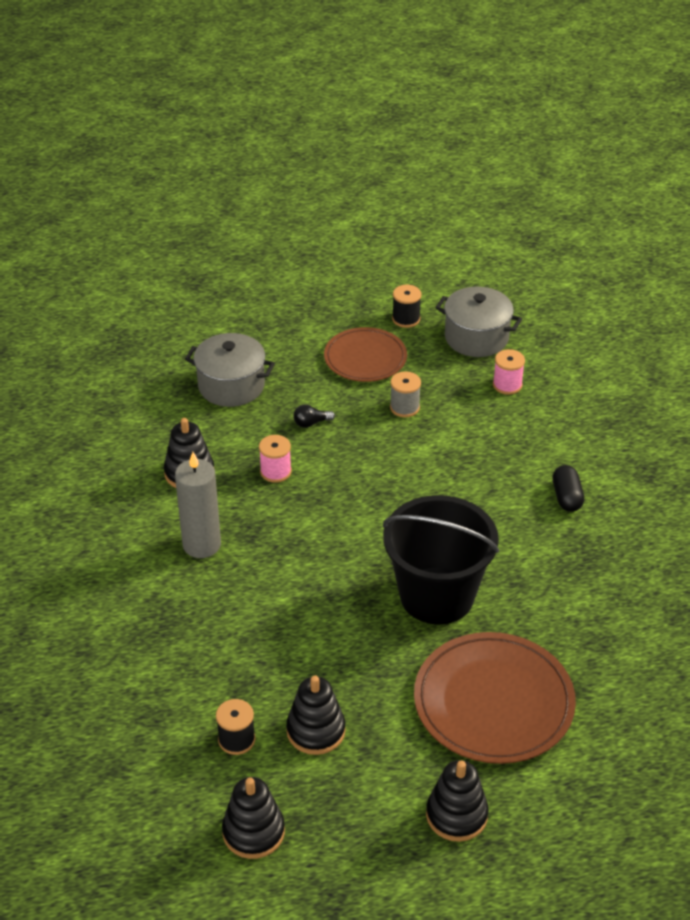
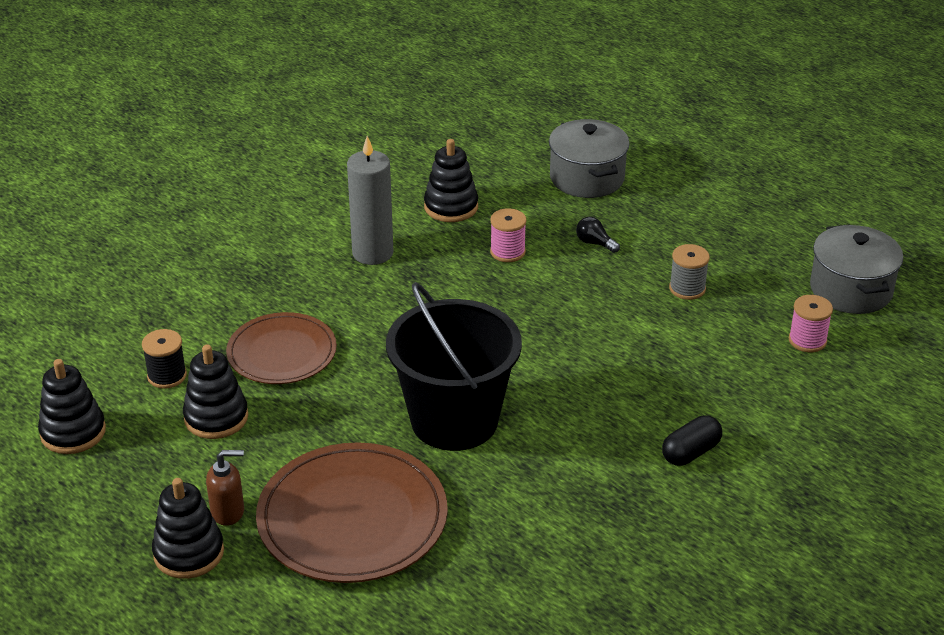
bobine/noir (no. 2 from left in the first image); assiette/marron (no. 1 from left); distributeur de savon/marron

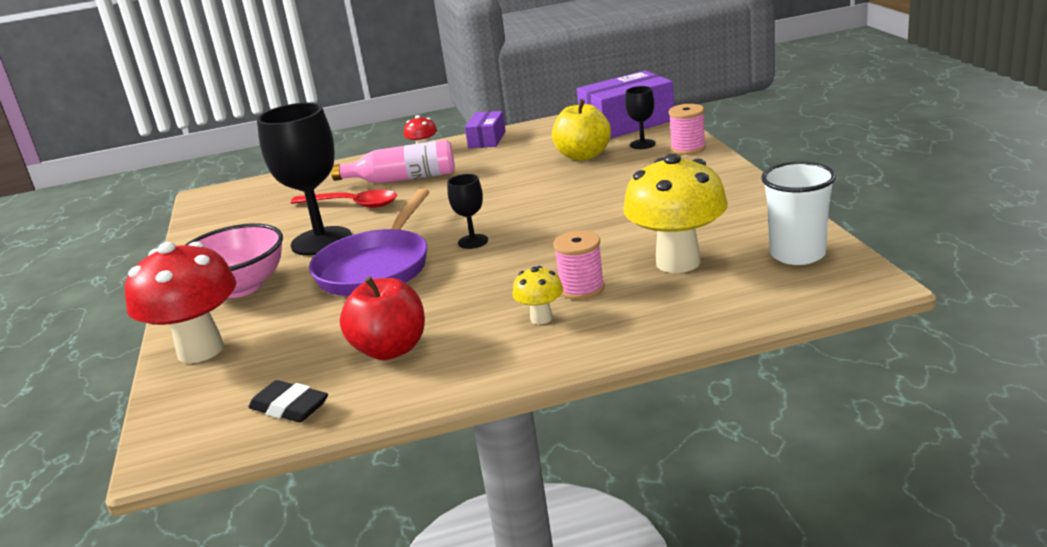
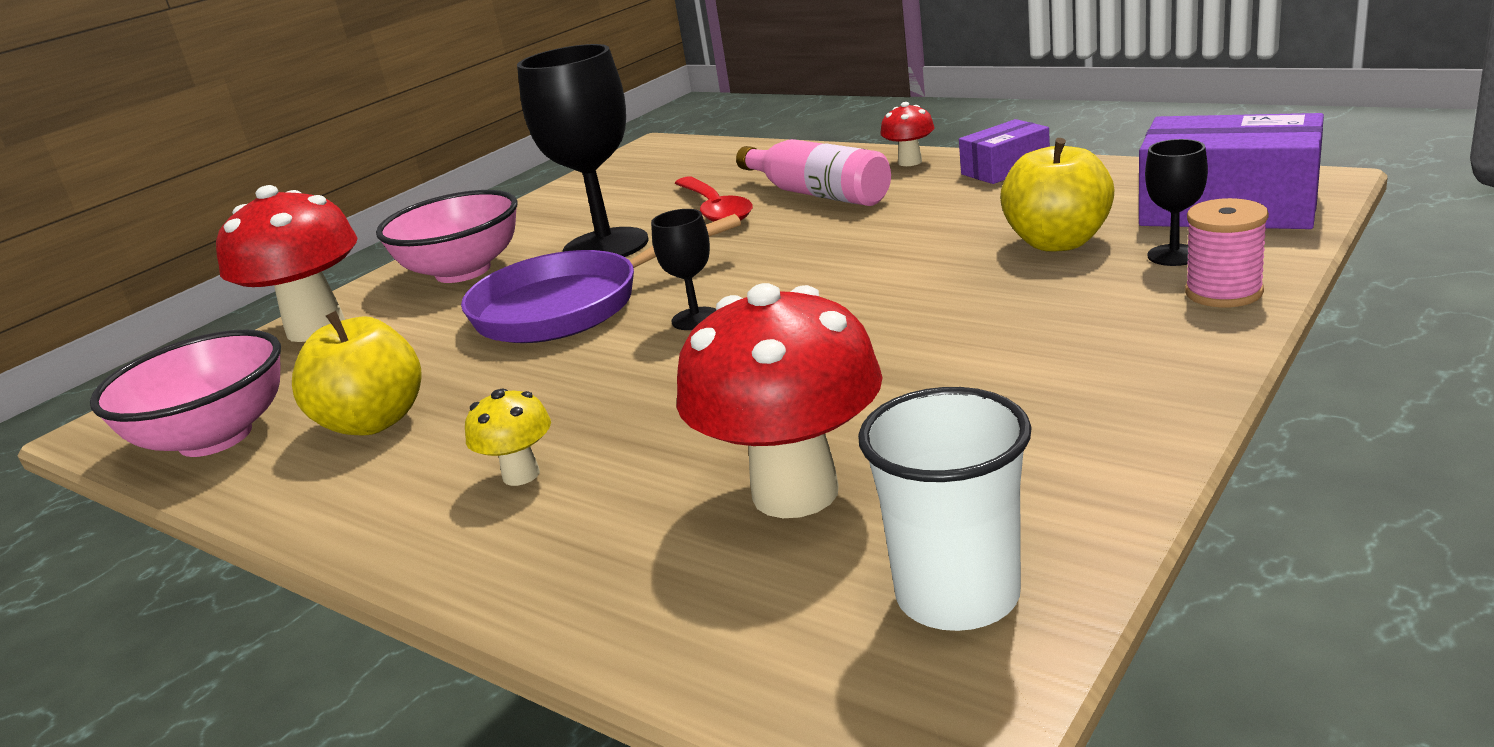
champignon/rouge (no. 2 from left); bobine/rose (no. 1 from left in the first image); pomme/jaune (no. 1 from left); bol/rose (no. 1 from left)

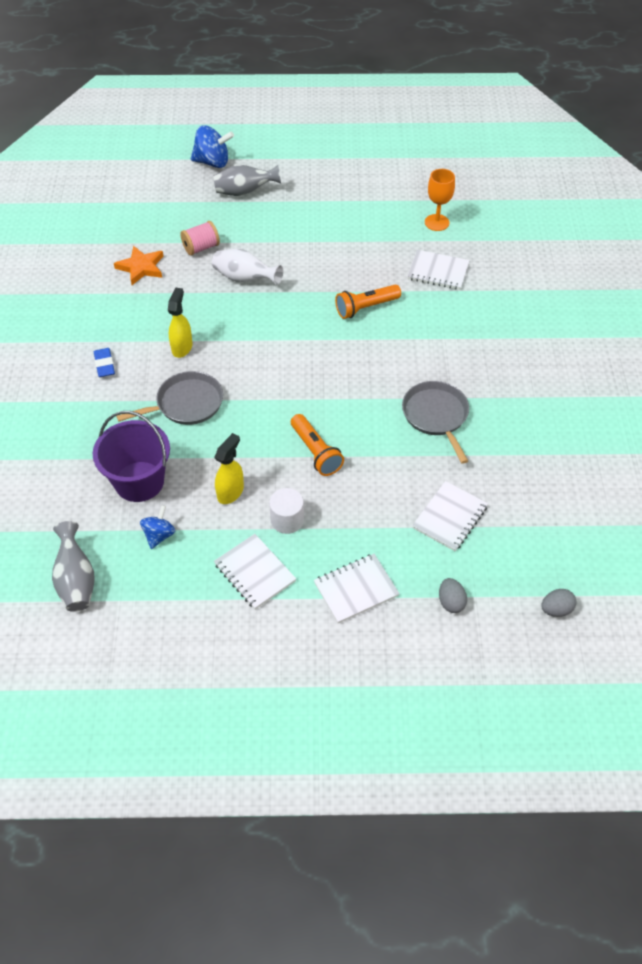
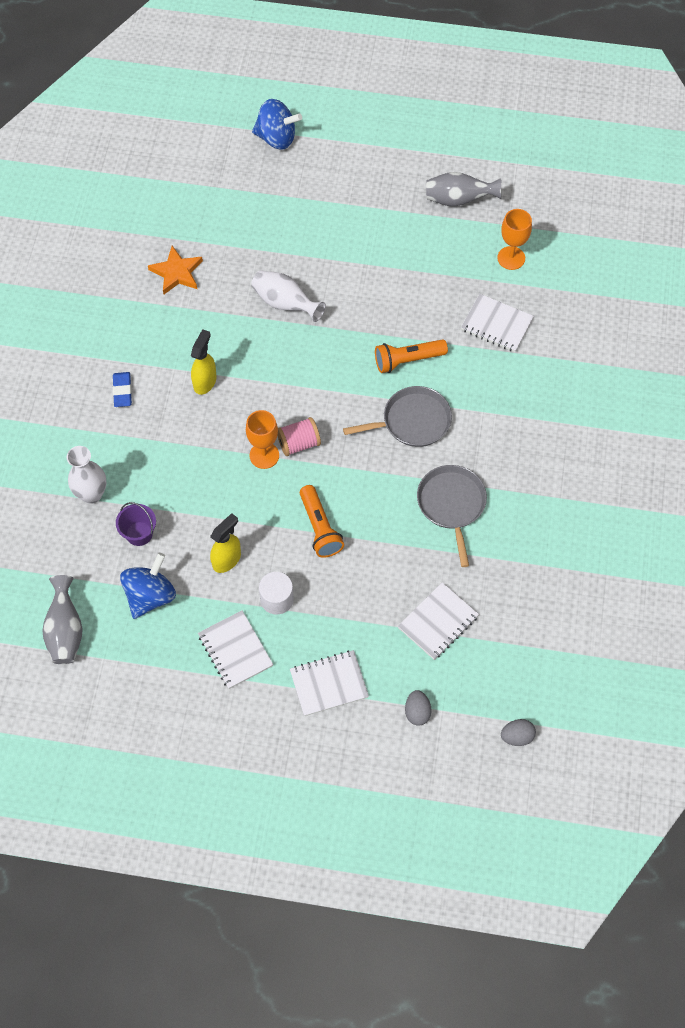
vase/gris (no. 2 from left); bobine/rose; poêle/gris (no. 1 from left); seau/violet; toupie/bleu (no. 1 from left); verre à pied/orange (no. 1 from left); vase/blanc (no. 1 from left)

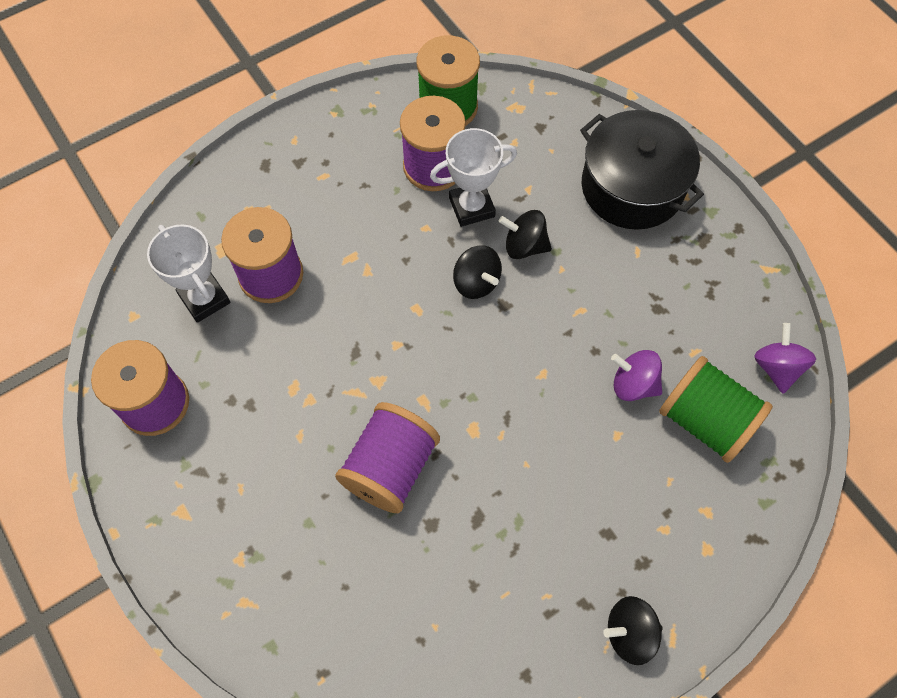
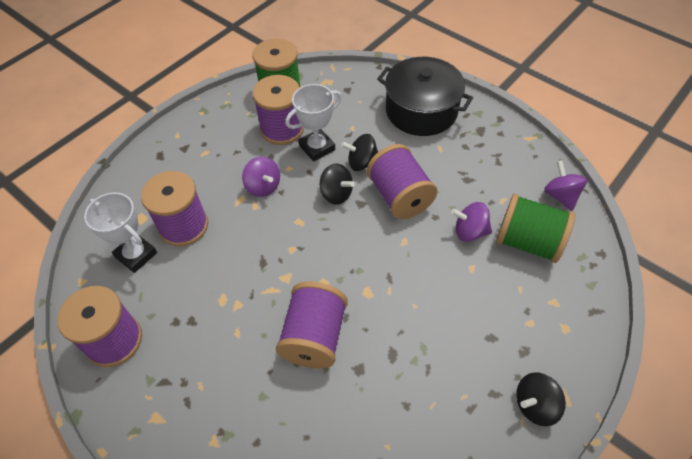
bobine/violet (no. 5 from left); toupie/violet (no. 1 from left)

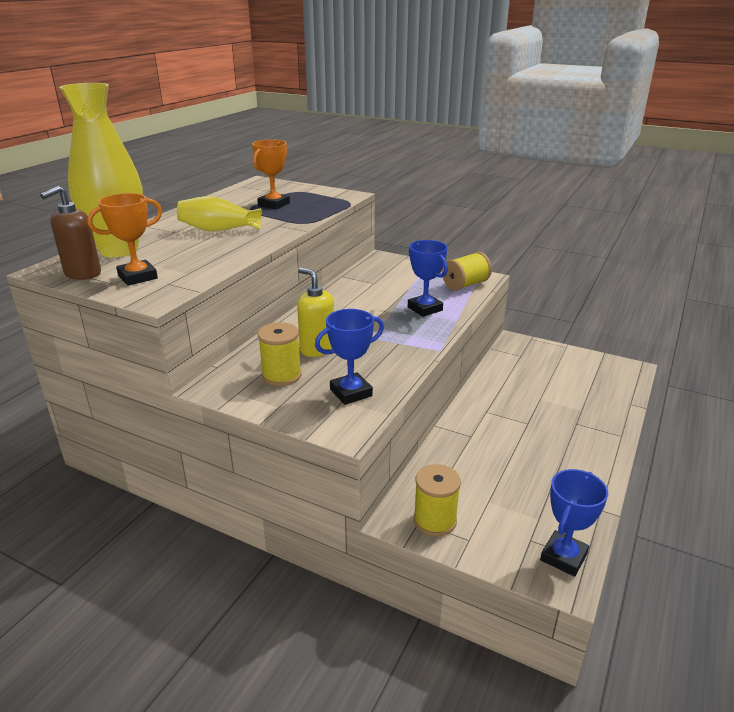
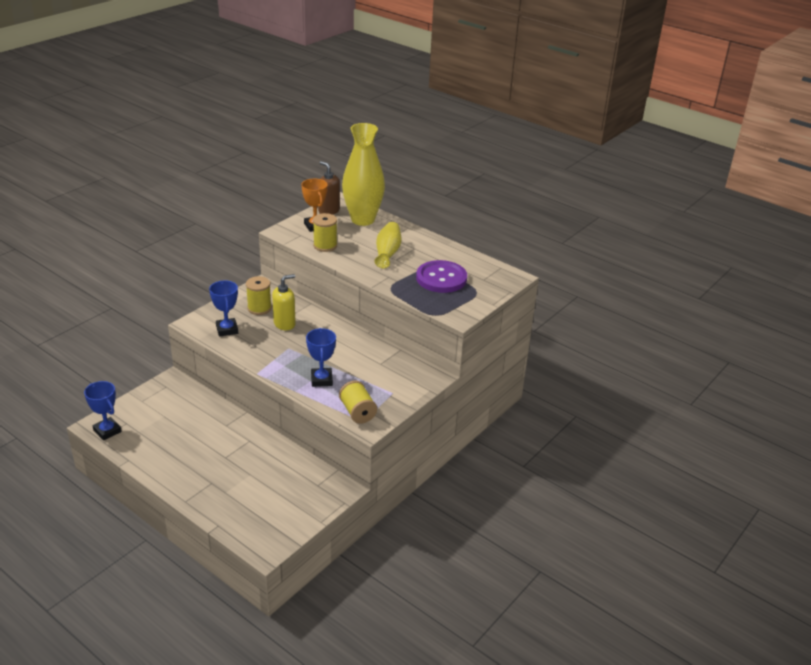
bouton/violet; trophée/bleu (no. 3 from left); bobine/jaune (no. 2 from left)

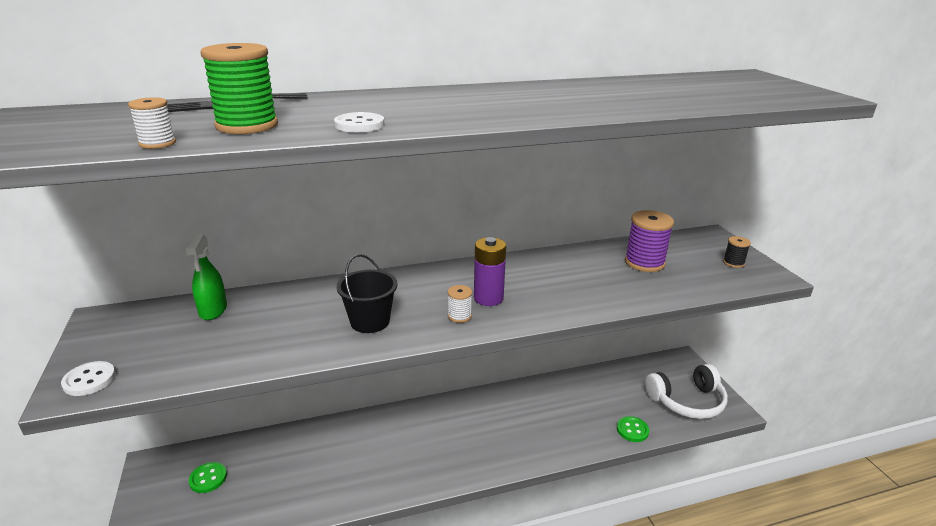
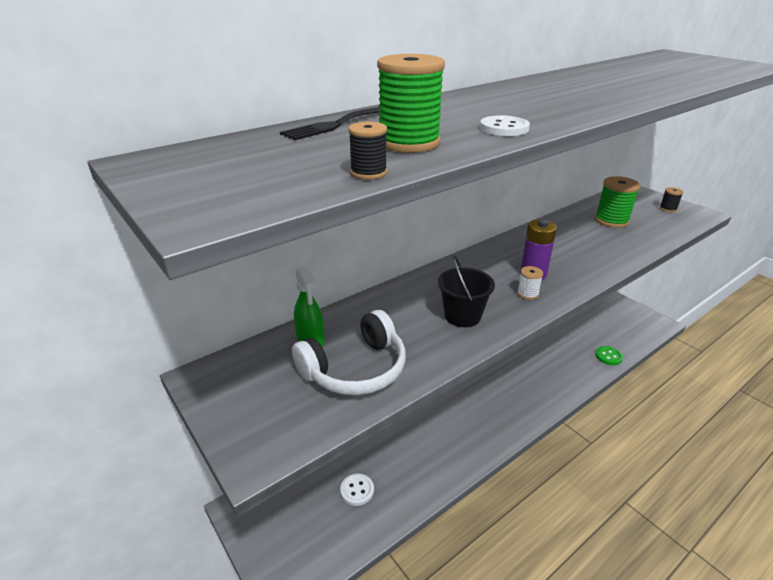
bobine/noir (no. 1 from left); bobine/vert (no. 2 from left); bouton/blanc (no. 1 from left); casque audio/blanc; bouton/vert (no. 1 from left in the first image)

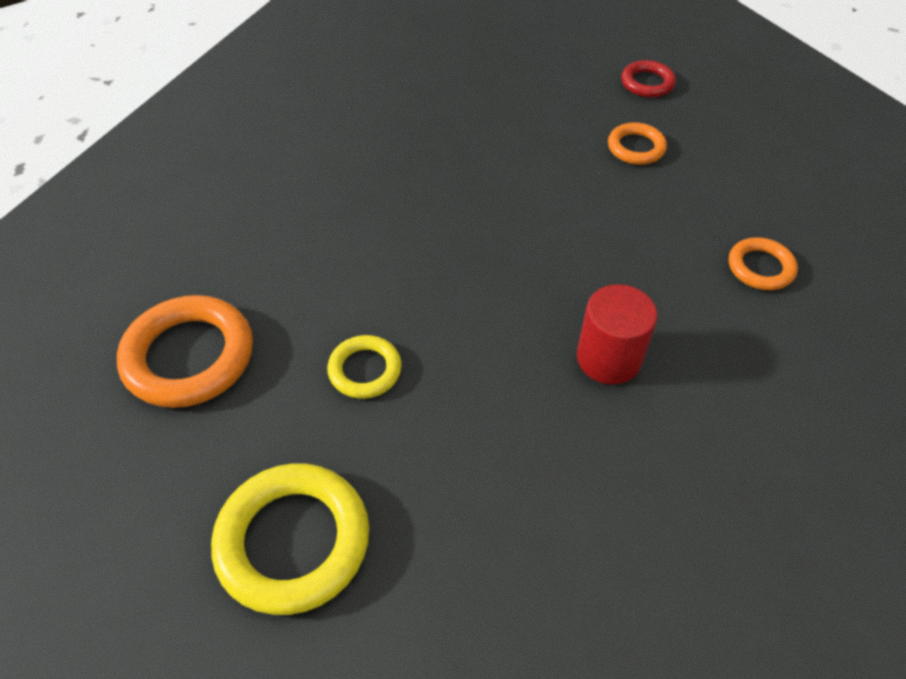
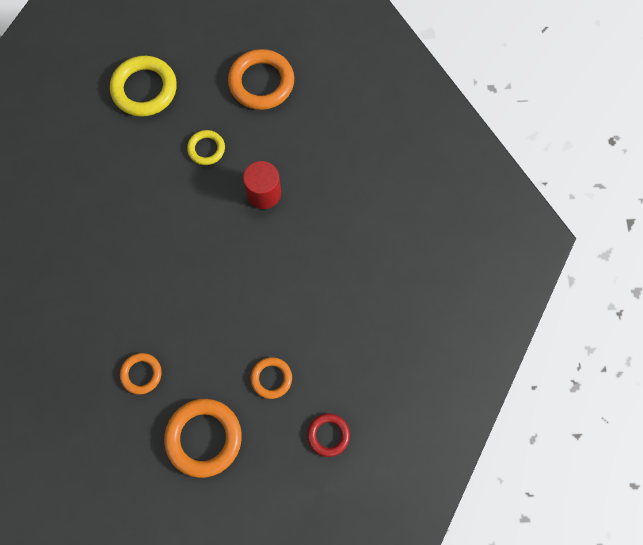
cylindre/rouge; anneau/orange (no. 2 from left)

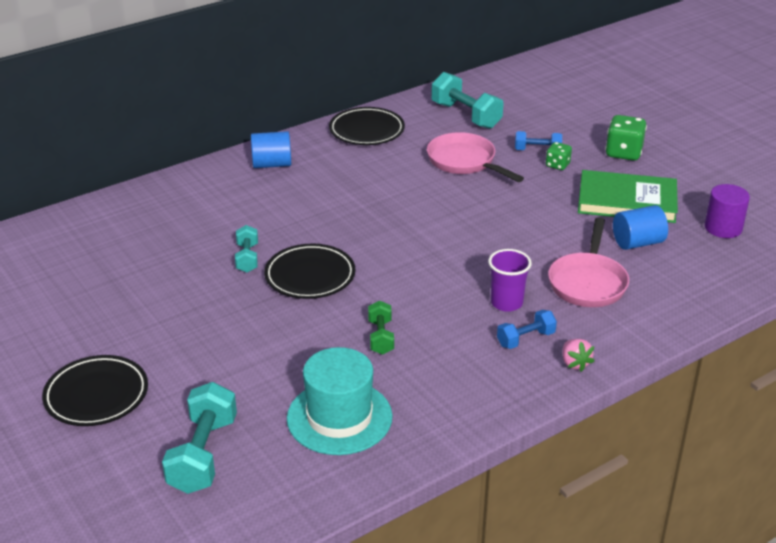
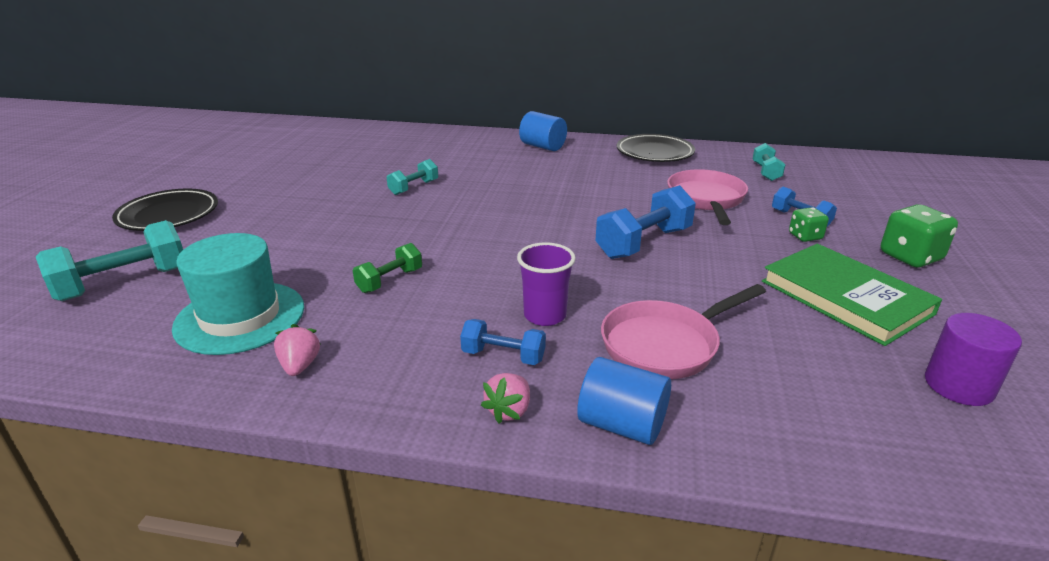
haltère/turquoise (no. 3 from left); cylindre/bleu (no. 2 from left); assiette/noir (no. 2 from left in the first image); haltère/bleu (no. 2 from left); fraise/rose (no. 1 from left)

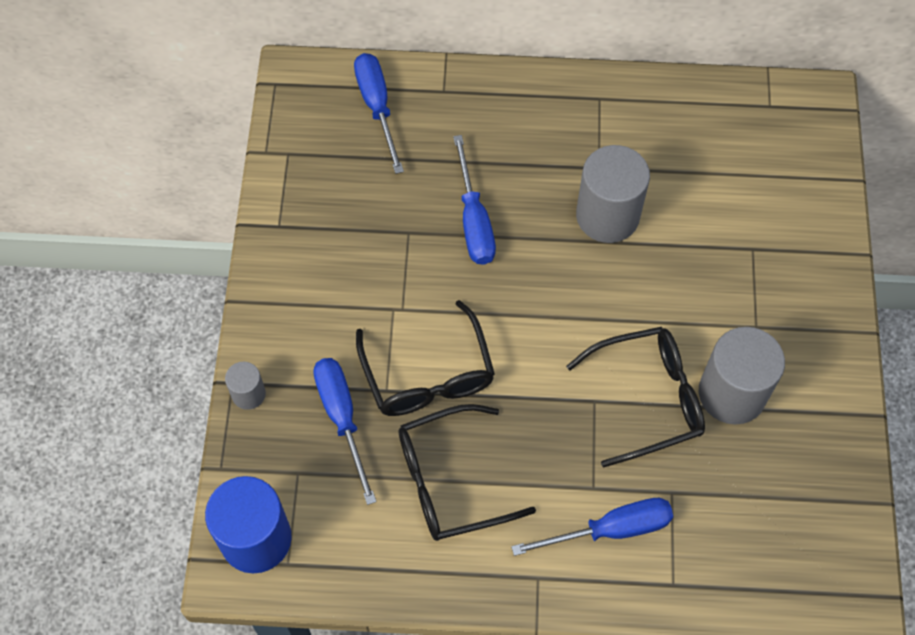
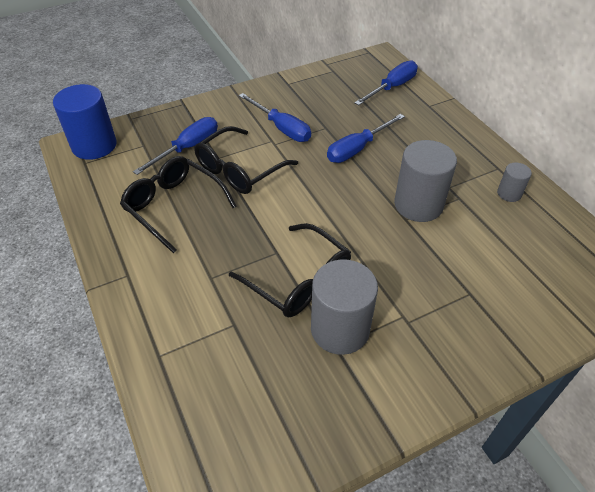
cylindre/gris (no. 3 from left); tournevis/bleu (no. 2 from left)

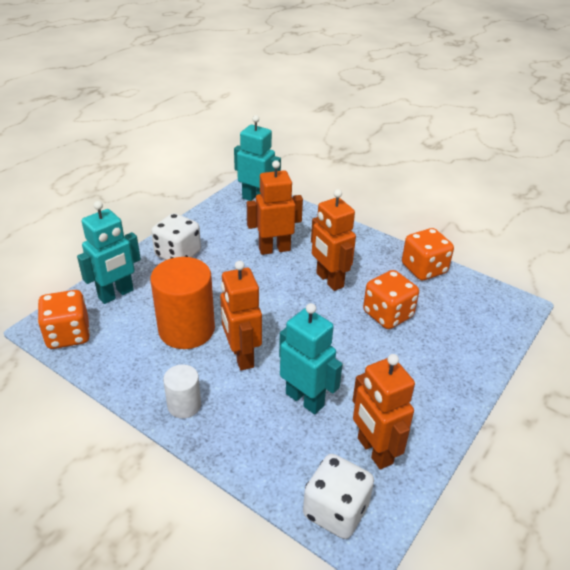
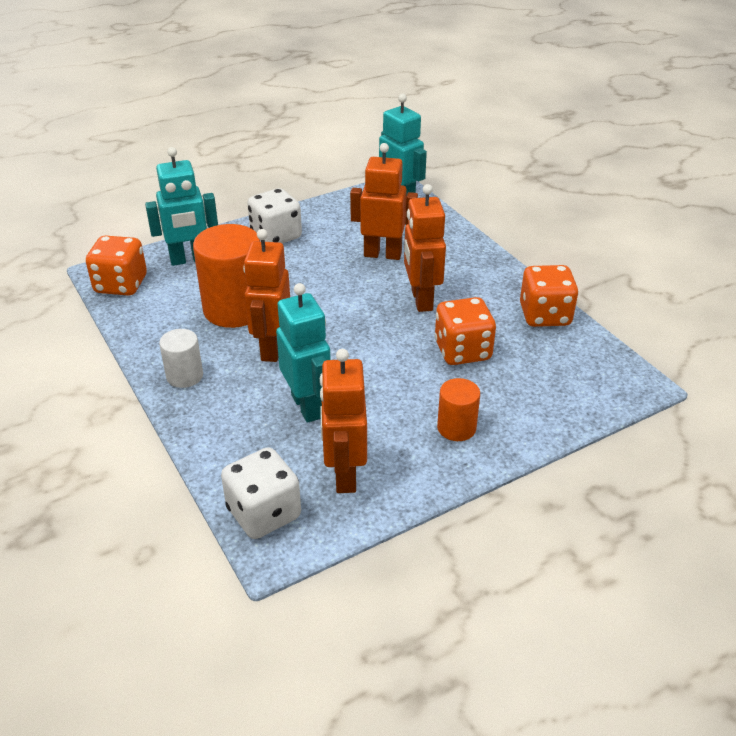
cylindre/orange (no. 2 from left)

